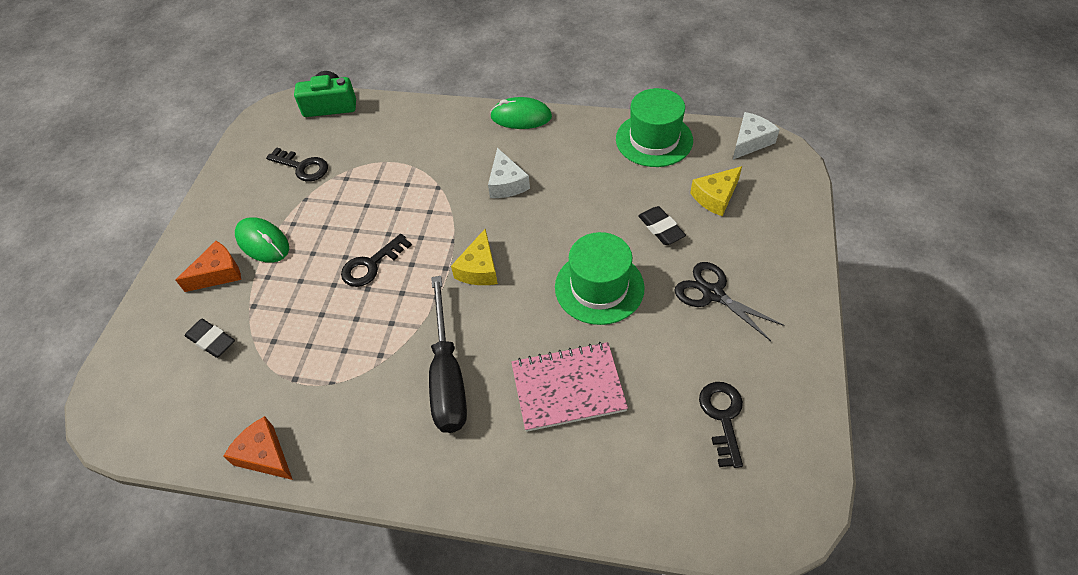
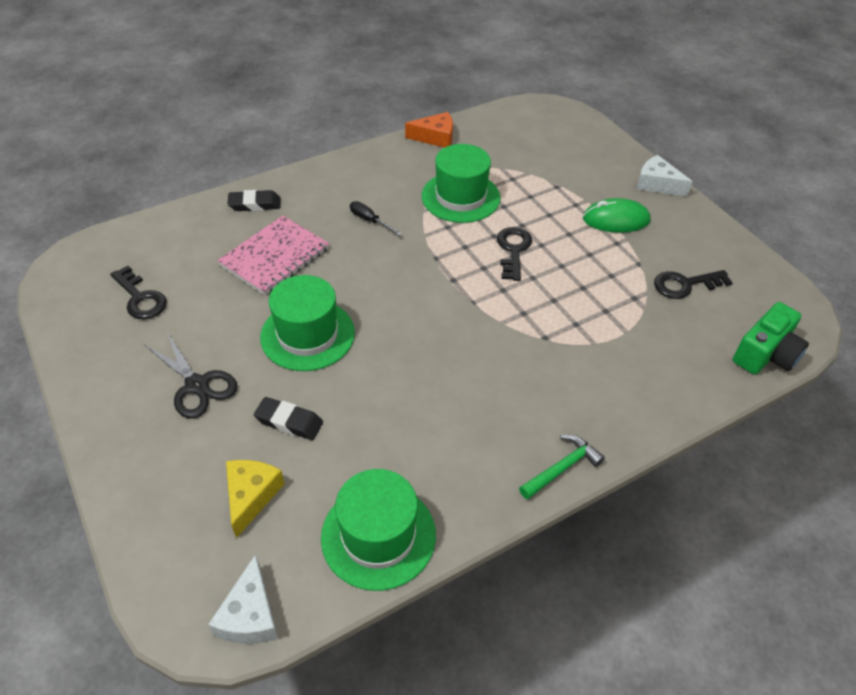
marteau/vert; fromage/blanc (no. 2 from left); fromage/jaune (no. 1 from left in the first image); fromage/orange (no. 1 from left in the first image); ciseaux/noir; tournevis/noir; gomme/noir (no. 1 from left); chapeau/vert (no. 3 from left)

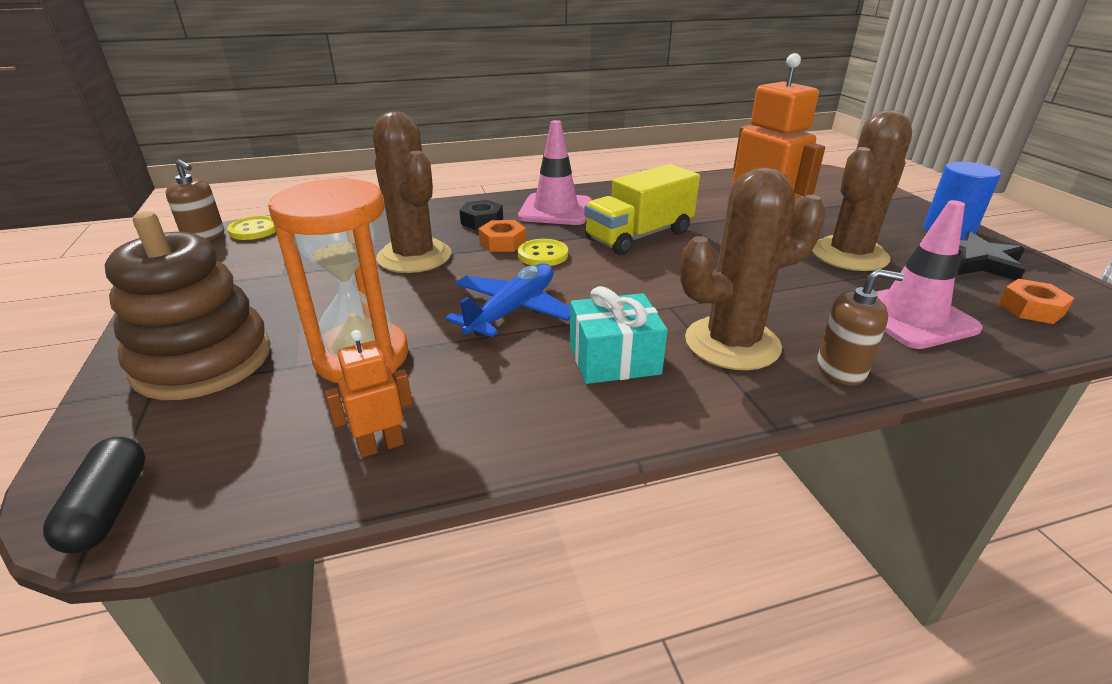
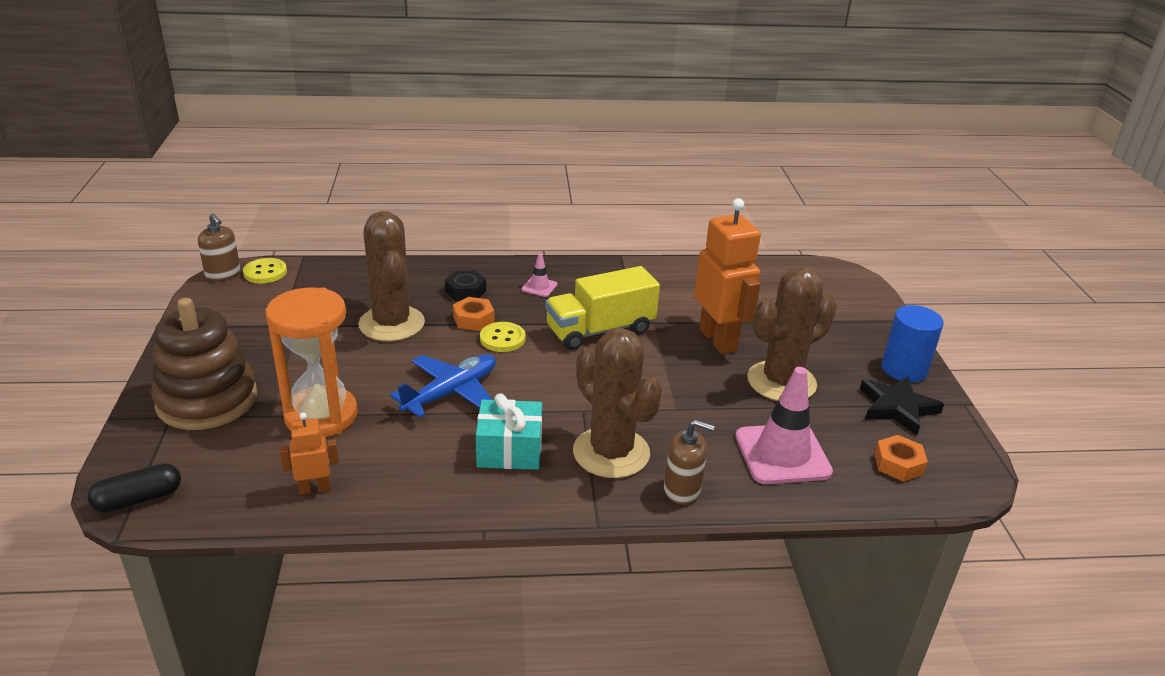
cône de chantier/rose (no. 1 from left); cactus/marron (no. 2 from left); gélule/noir

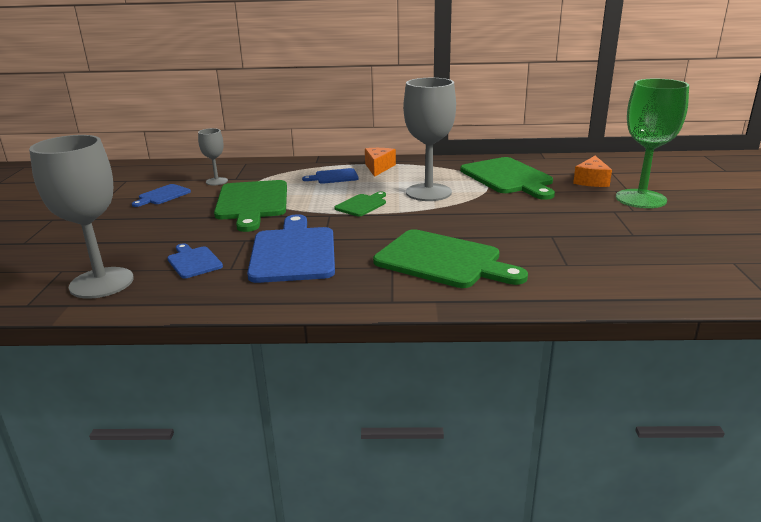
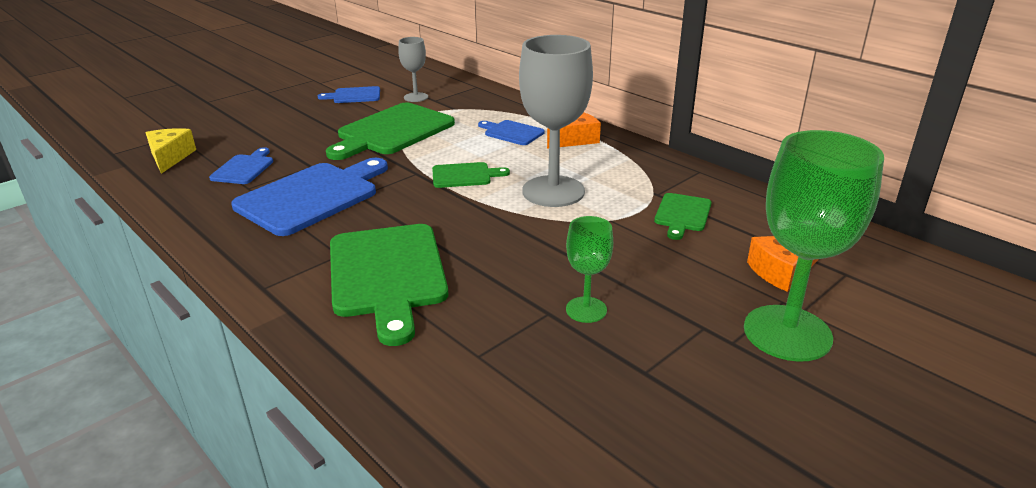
fromage/jaune; planche à découper/vert (no. 4 from left); verre à pied/vert (no. 1 from left)

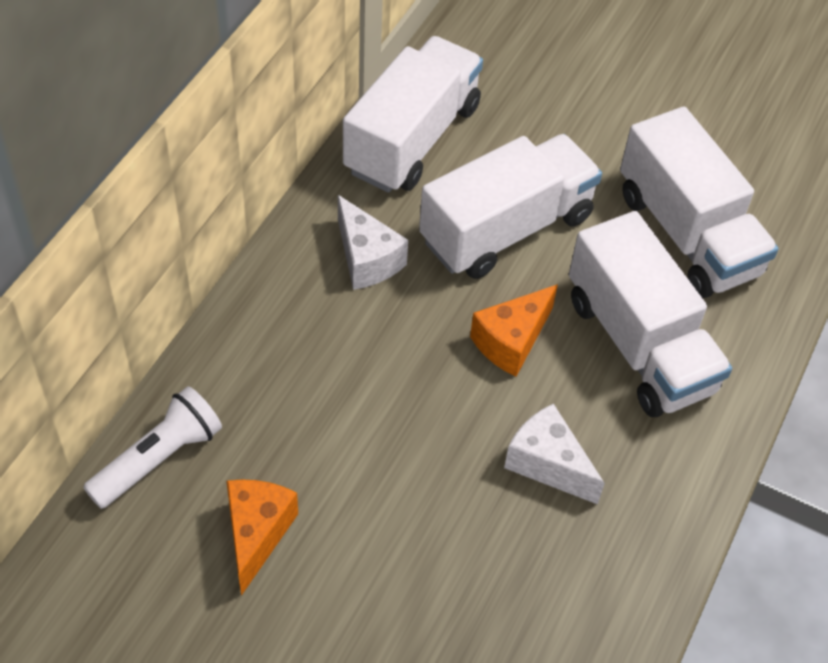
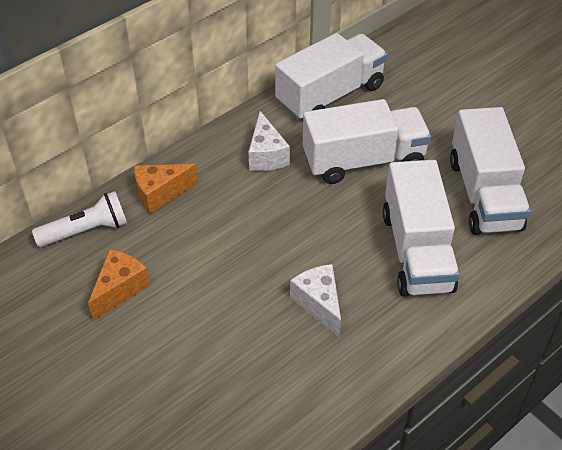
fromage/orange (no. 2 from left)

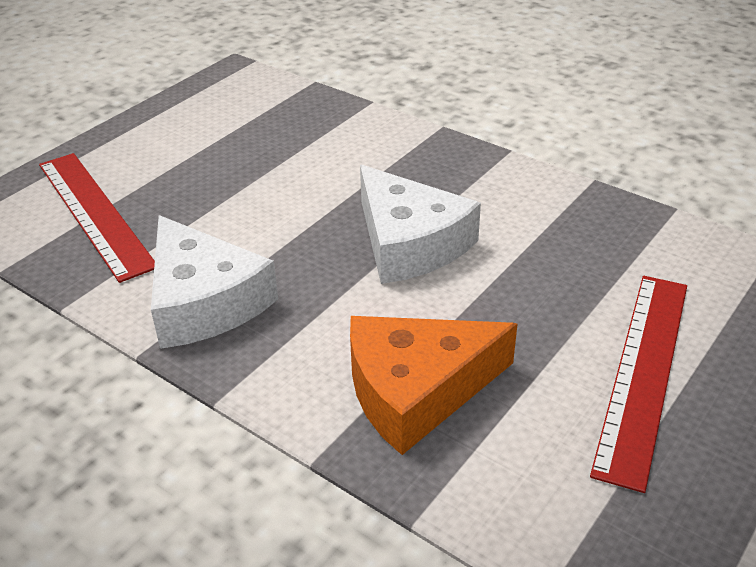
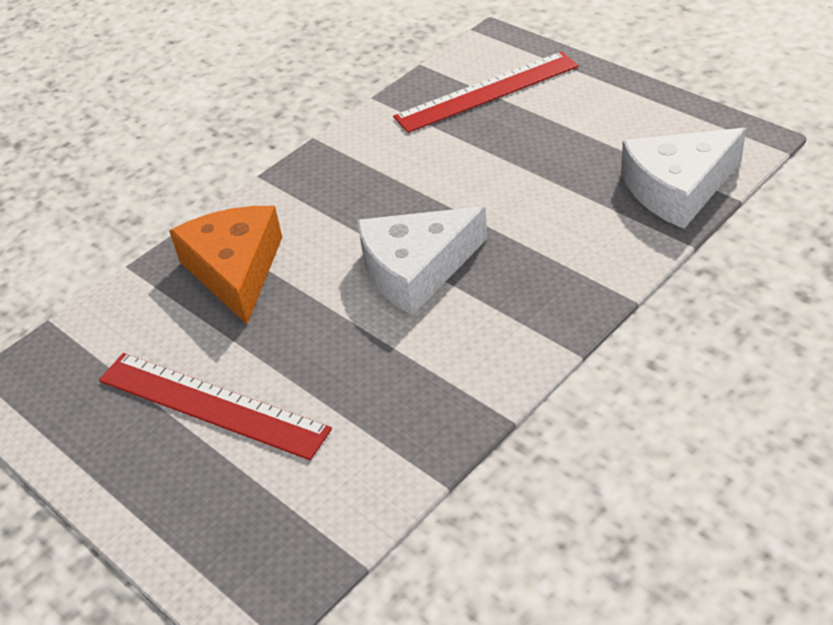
fromage/blanc (no. 2 from left)

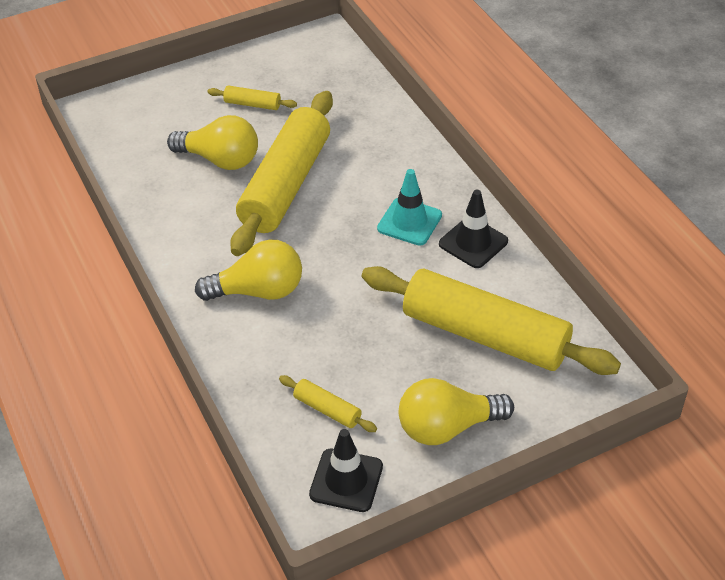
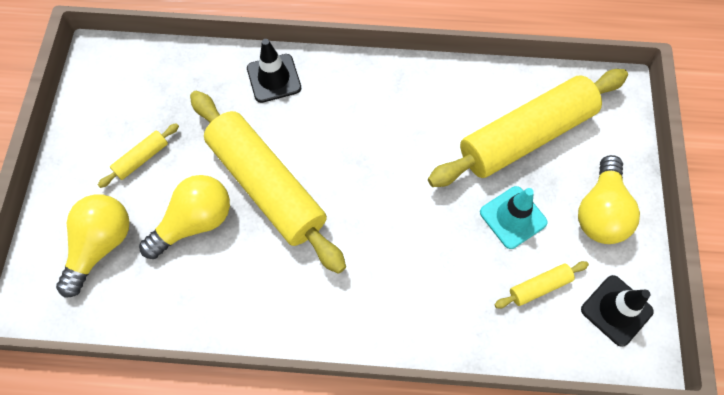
cône de chantier/turquoise; cône de chantier/noir (no. 1 from left); ampoule/jaune (no. 1 from left)

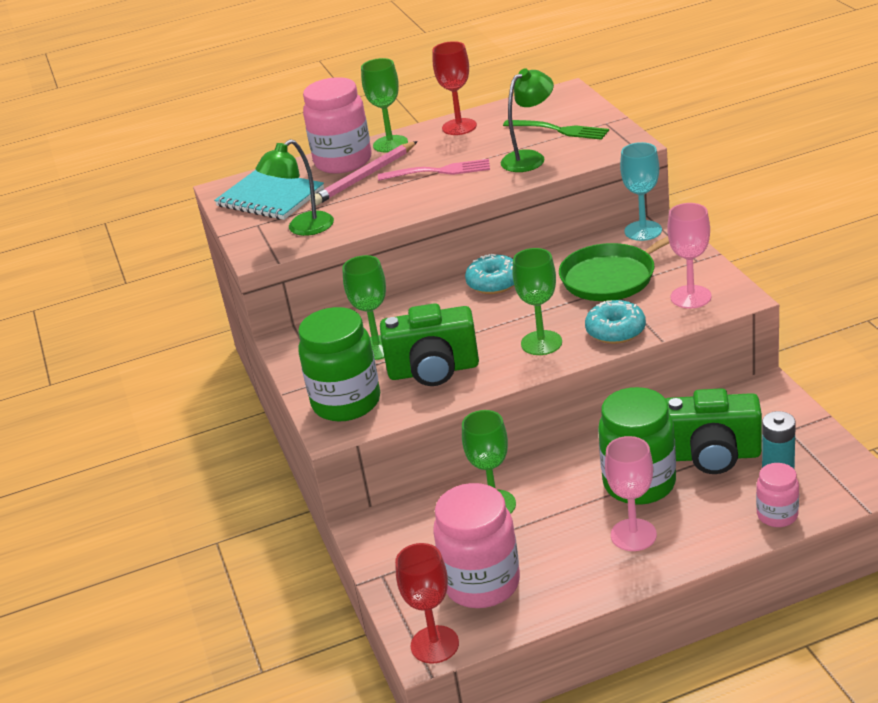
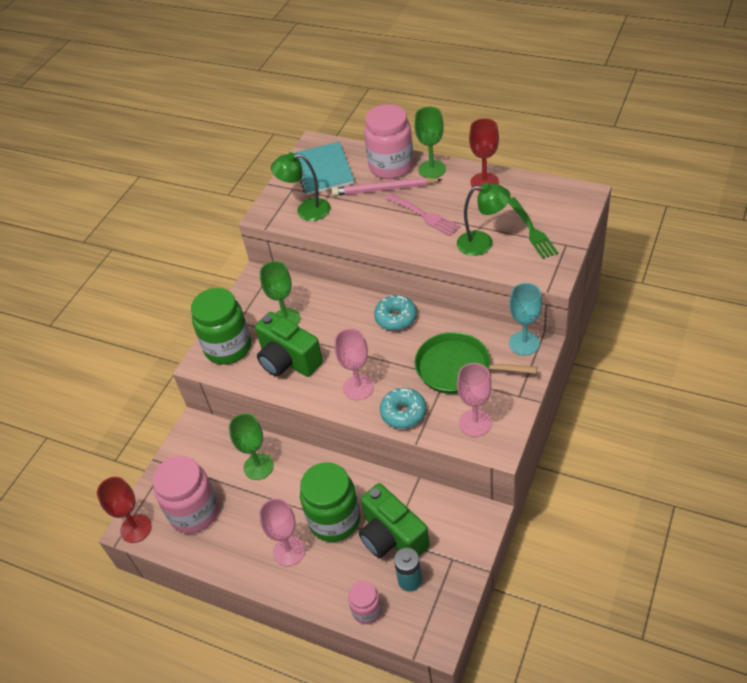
verre à pied/rose (no. 2 from left)

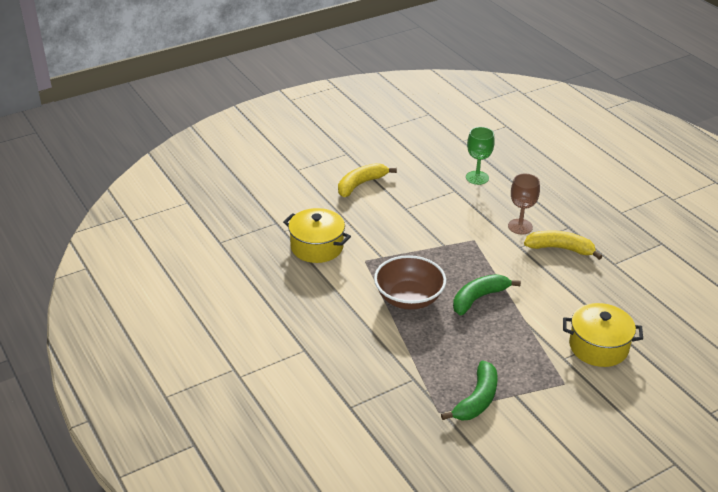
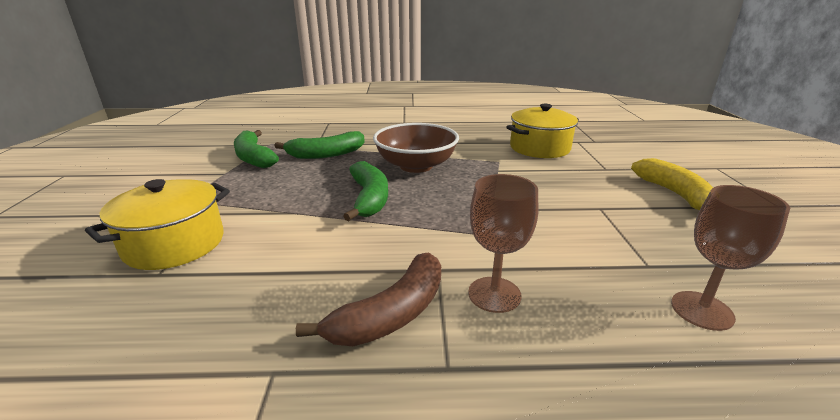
verre à pied/marron (no. 2 from left); banane/marron; banane/vert (no. 2 from left)

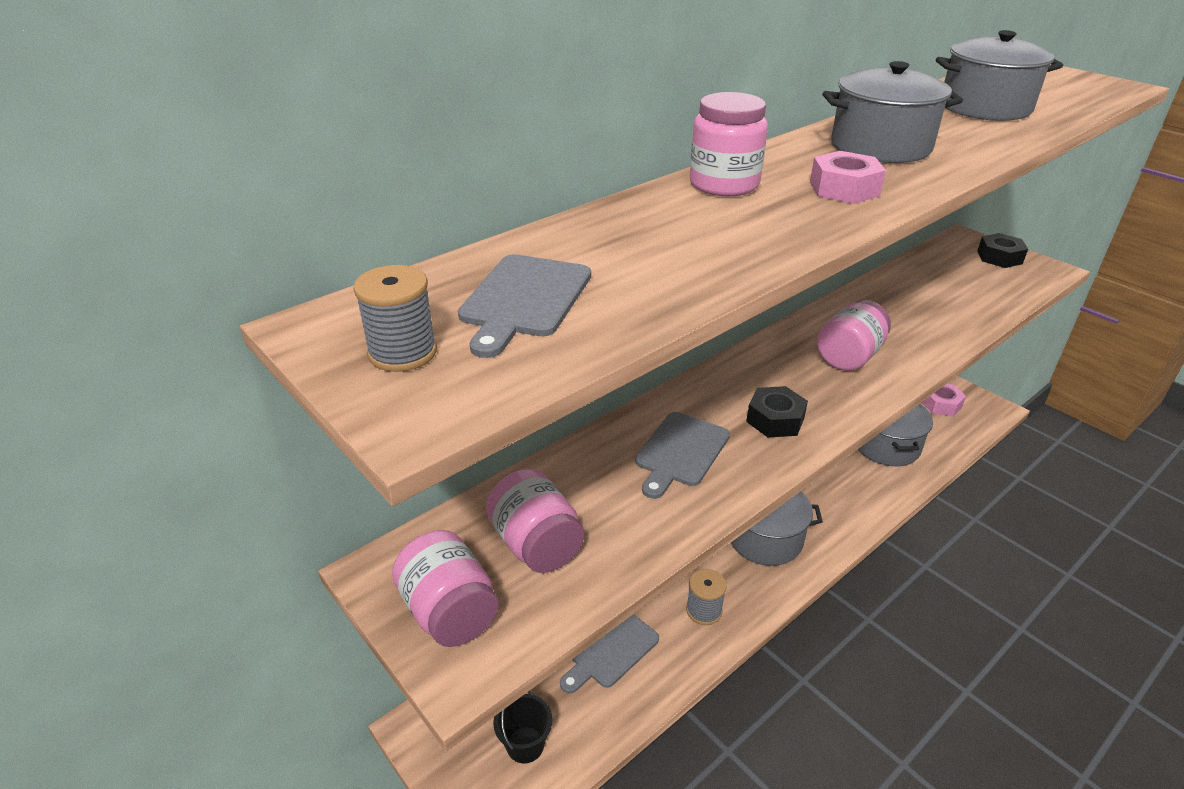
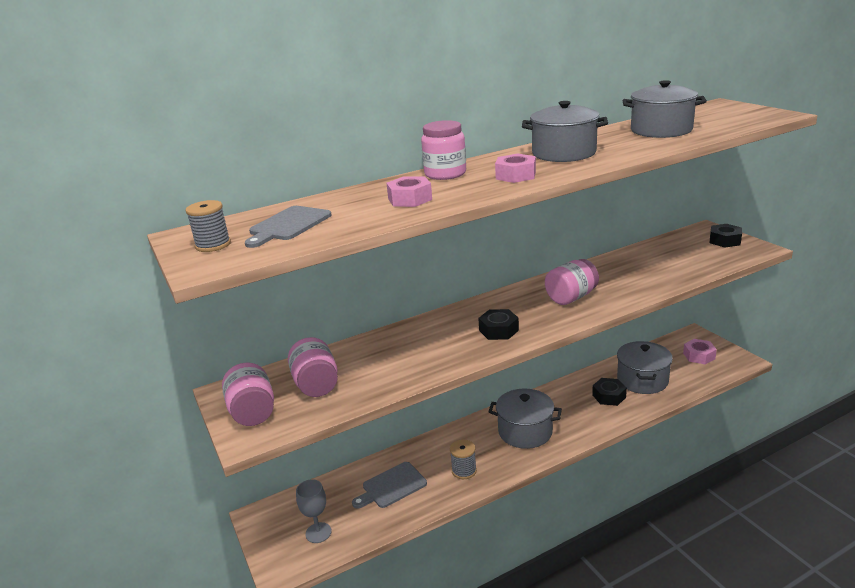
planche à découper/gris (no. 3 from left in the first image); verre à pied/gris; écrou/rose (no. 1 from left); écrou/noir (no. 2 from left)

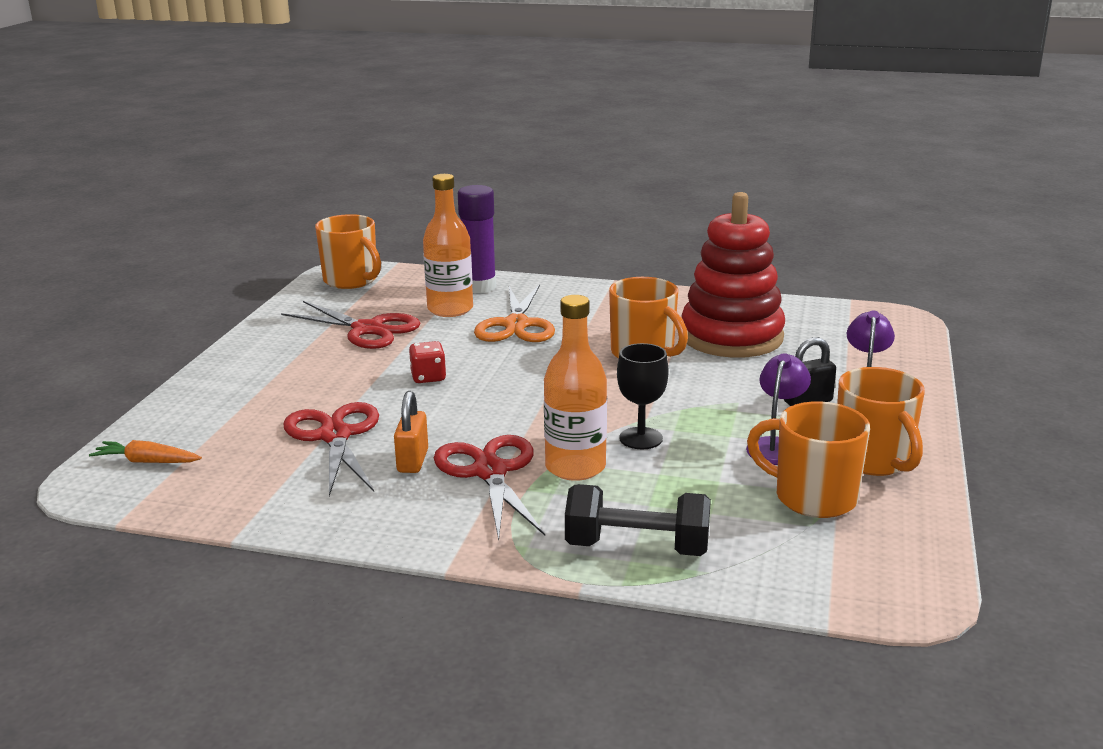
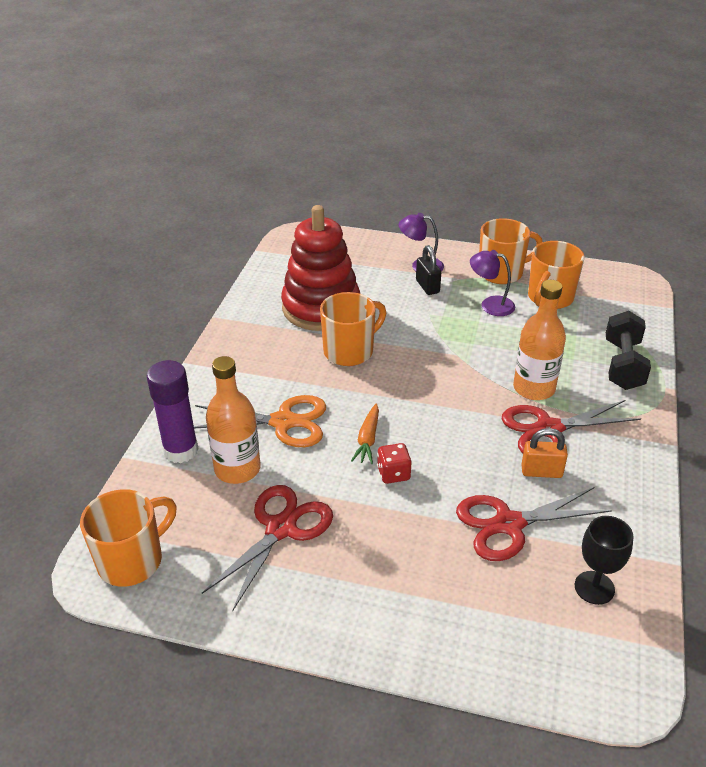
verre à pied/noir; carotte/orange

